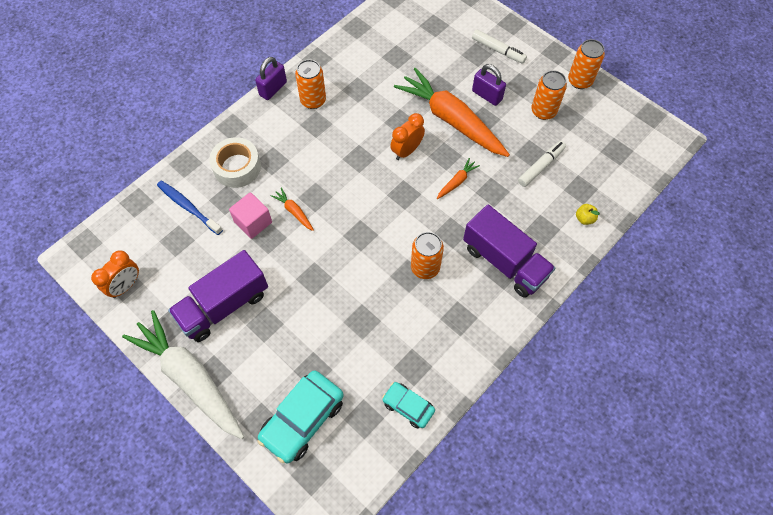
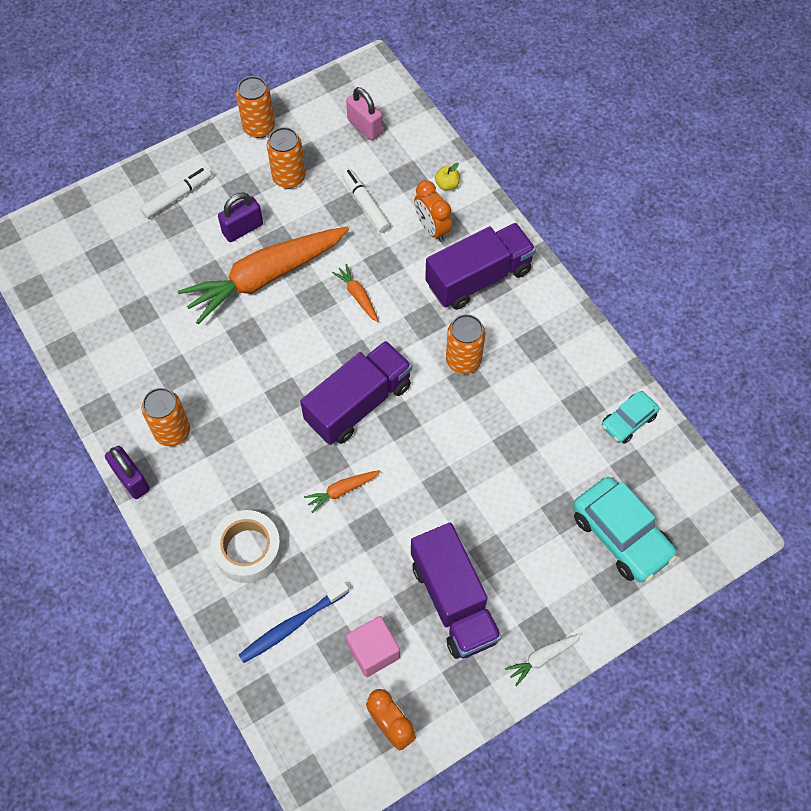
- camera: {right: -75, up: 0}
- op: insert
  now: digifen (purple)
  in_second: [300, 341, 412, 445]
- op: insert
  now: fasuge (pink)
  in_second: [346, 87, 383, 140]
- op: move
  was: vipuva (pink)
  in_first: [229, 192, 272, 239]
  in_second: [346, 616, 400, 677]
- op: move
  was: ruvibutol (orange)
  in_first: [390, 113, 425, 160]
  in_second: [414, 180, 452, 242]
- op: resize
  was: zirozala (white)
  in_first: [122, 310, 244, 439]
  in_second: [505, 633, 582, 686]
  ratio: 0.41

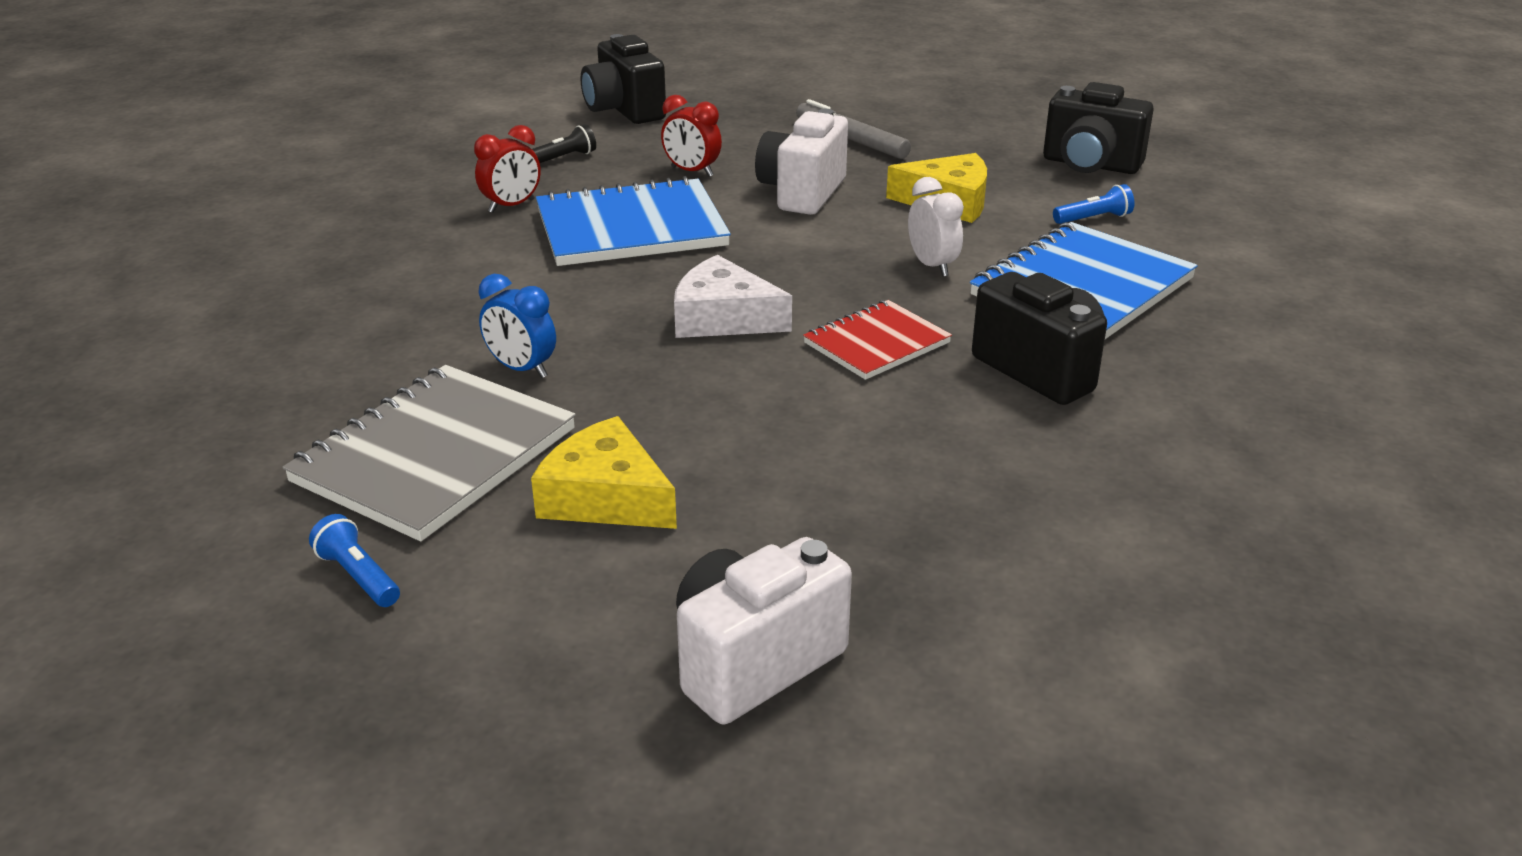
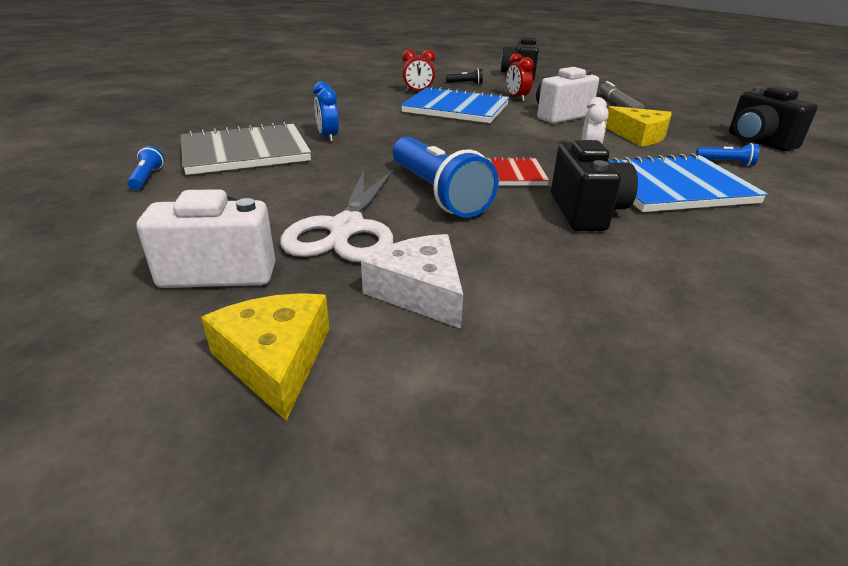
- camera: {right: 35, up: 0}
- op: move
  was: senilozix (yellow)
  in_first: [531, 416, 677, 529]
  in_second: [201, 293, 329, 421]
- op: insert
  now: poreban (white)
  in_second: [280, 170, 393, 262]
- op: move
  was: senilozix (white)
  in_first: [674, 255, 792, 338]
  in_second: [361, 234, 463, 329]
- op: insert
  now: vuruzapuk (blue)
  in_second: [393, 137, 499, 218]

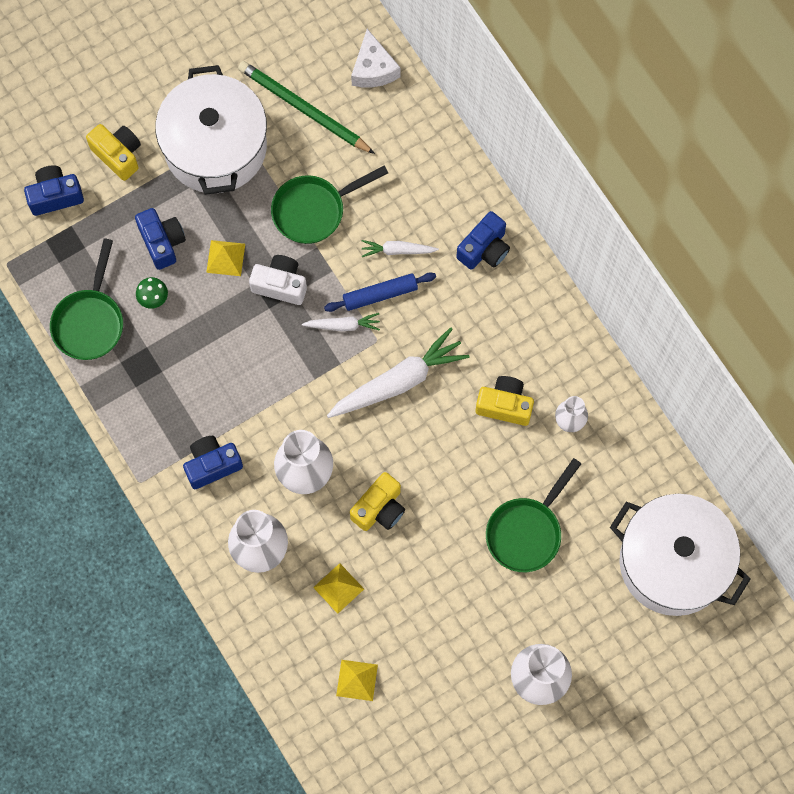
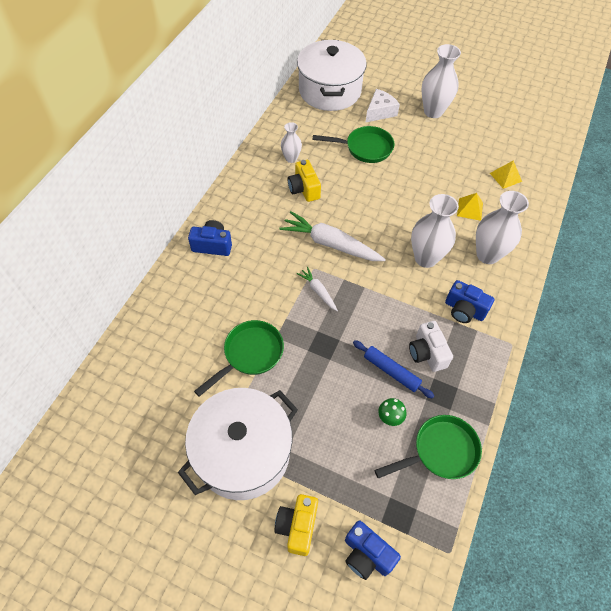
- camera: {right: -125, up: -15}
- op: rotate
  was: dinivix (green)
  in_first: [271, 166, 388, 244]
  in_second: [194, 320, 284, 397]
  clockwise: -75
- op: move
  was: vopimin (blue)
  in_first: [324, 272, 436, 312]
  in_second: [353, 340, 434, 399]
- op: move
  was: senilozix (white)
  in_first: [351, 29, 400, 87]
  in_second: [365, 89, 400, 123]
- op: move
  was: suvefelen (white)
  in_first: [249, 255, 307, 305]
  in_second: [409, 321, 453, 372]
- op: delete
  was: suvefelen (blue)
  in_first: [135, 208, 186, 270]
- op: delete
  was: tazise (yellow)
  in_first: [206, 240, 245, 276]
- op: delete
  was: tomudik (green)
  in_first: [238, 61, 375, 154]
- op: delete
  was: suvefelen (yellow)
  in_first: [350, 472, 405, 531]
- op: delete
  was: zirozala (white)
  in_first: [362, 240, 439, 257]

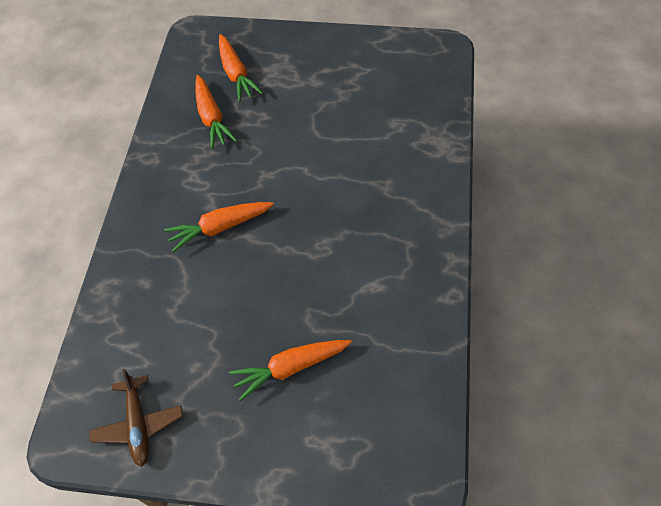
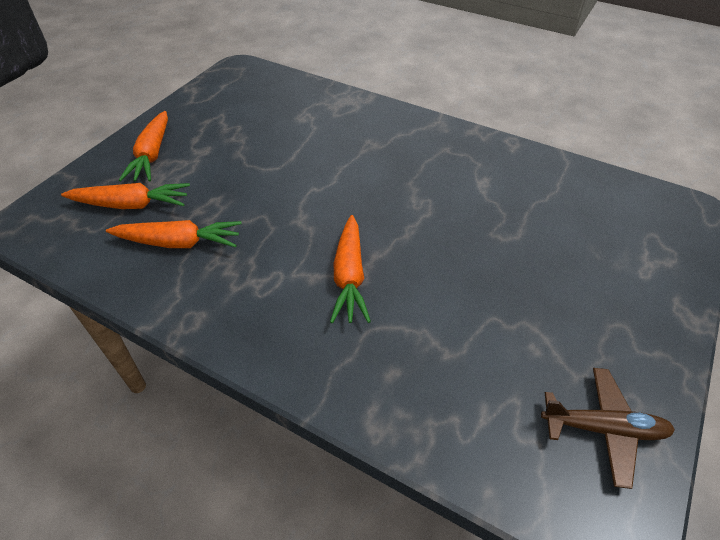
- camera: {right: -70, up: -10}
- op: move
  was: zirozala (orange)
  in_first: [229, 340, 352, 401]
  in_second: [119, 111, 168, 181]

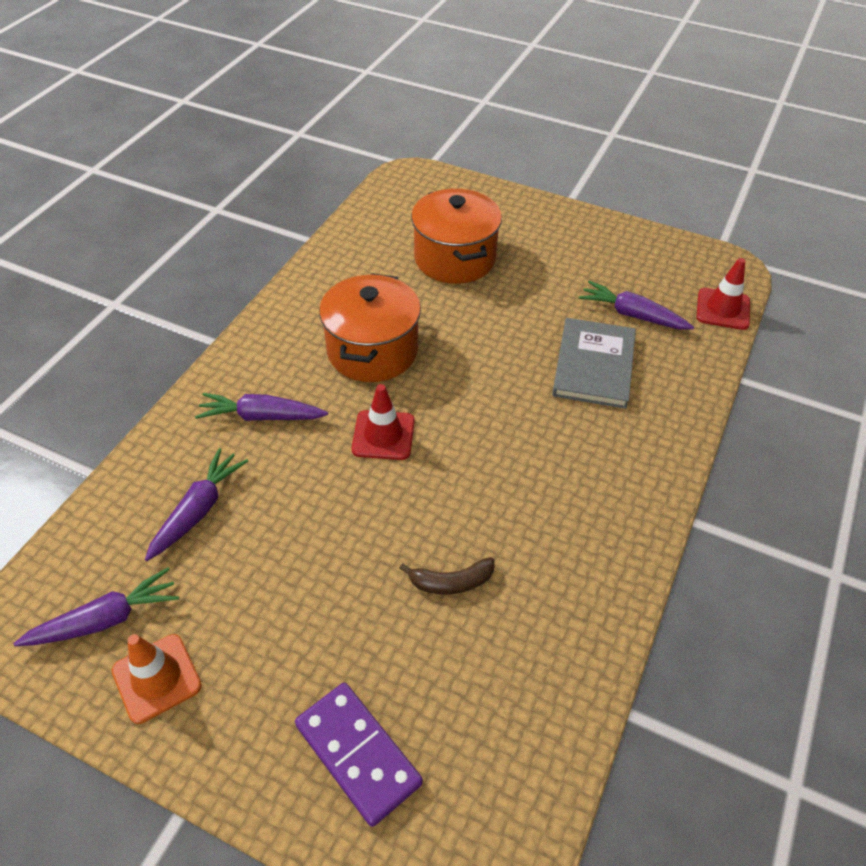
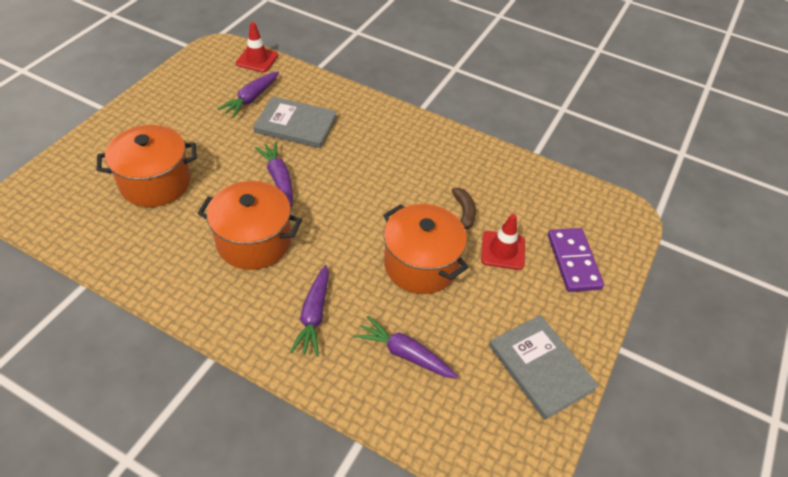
- camera: {right: -90, up: 0}
- op: move
  was: zirozala (purple)
  in_first: [13, 568, 179, 646]
  in_second: [255, 142, 293, 207]
- op: insert
  now: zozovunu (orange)
  in_second: [383, 204, 469, 294]
- op: move
  was: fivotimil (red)
  in_first: [352, 384, 415, 460]
  in_second: [481, 214, 525, 270]
- op: replace
  was: fivotimil (orange)
  now: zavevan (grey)
  in_first: [112, 634, 202, 724]
  in_second: [489, 315, 599, 420]
- op: rotate
  was: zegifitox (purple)
  in_first: [295, 683, 423, 827]
  in_second: [548, 228, 604, 292]
  clockwise: -60

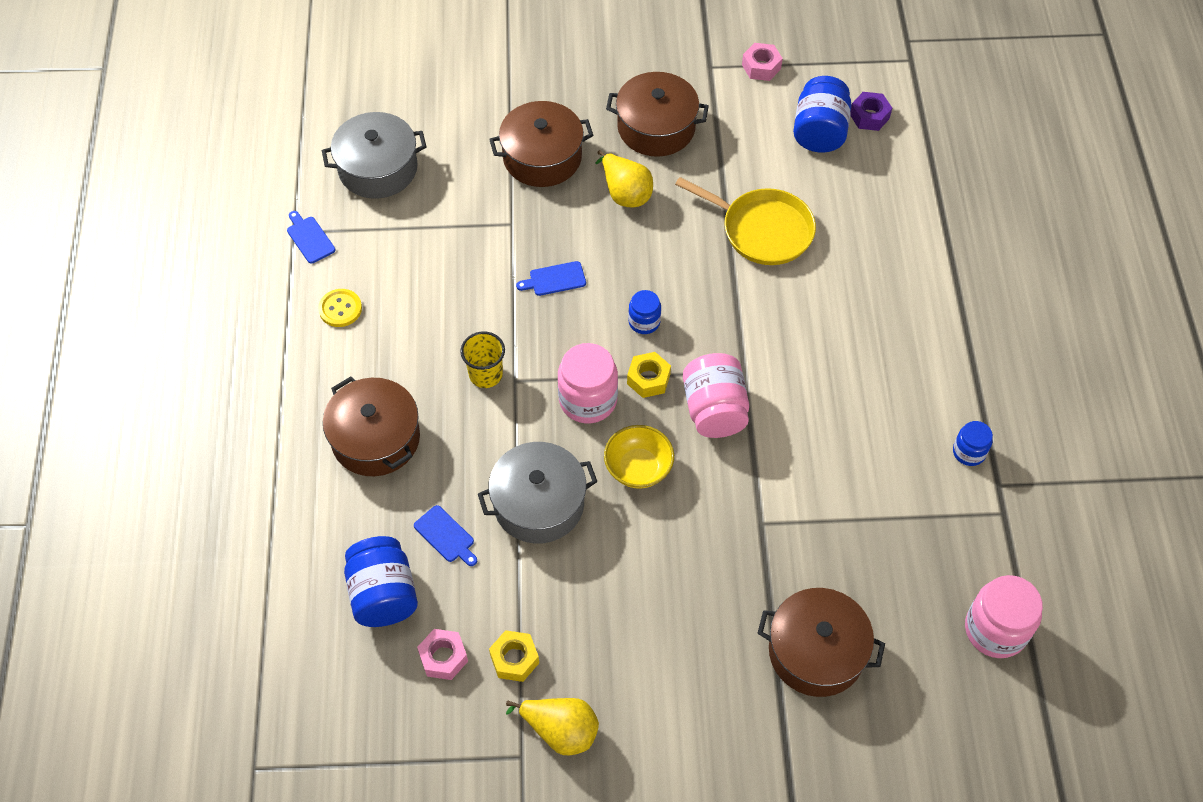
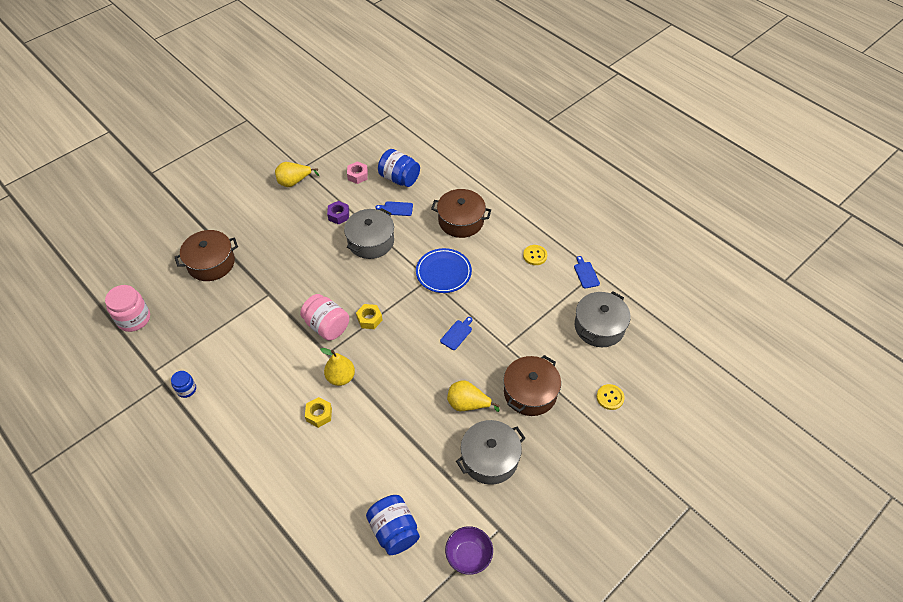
- camera: {right: 140, up: -5}
- op: move
  was: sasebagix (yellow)
  in_first: [489, 630, 539, 682]
  in_second: [305, 397, 332, 428]
- op: insert
  now: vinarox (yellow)
  in_second: [320, 348, 355, 386]
- op: move
  was: sasebagix (purple)
  in_first: [850, 92, 892, 131]
  in_second: [327, 201, 349, 225]
- op: replace
  was: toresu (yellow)
  now: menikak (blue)
  in_first: [460, 331, 505, 388]
  in_second: [416, 248, 472, 293]
- op: replace
  was: sasebagix (pink)
  now: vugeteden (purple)
  in_first: [742, 43, 783, 81]
  in_second: [445, 526, 493, 575]
- op: recolor
  was: zozovunu (brown)
  now: zozovunu (grey)
  in_first: [606, 72, 709, 157]
  in_second: [456, 420, 525, 485]
- op: rotate
  was: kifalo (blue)
  in_first: [287, 211, 335, 264]
  in_second: [574, 256, 600, 289]
  clockwise: -120
- op: insert
  now: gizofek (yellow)
  in_second: [597, 384, 625, 410]
- op: delete
  was: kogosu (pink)
  in_first: [558, 343, 618, 423]
- op: delete
  was: vugeteden (yellow)
  in_first: [604, 425, 674, 489]
- op: delete
  was: kogosu (blue)
  in_first: [628, 290, 661, 334]
- op: delete
  was: dinivix (yellow)
  in_first: [675, 177, 816, 265]

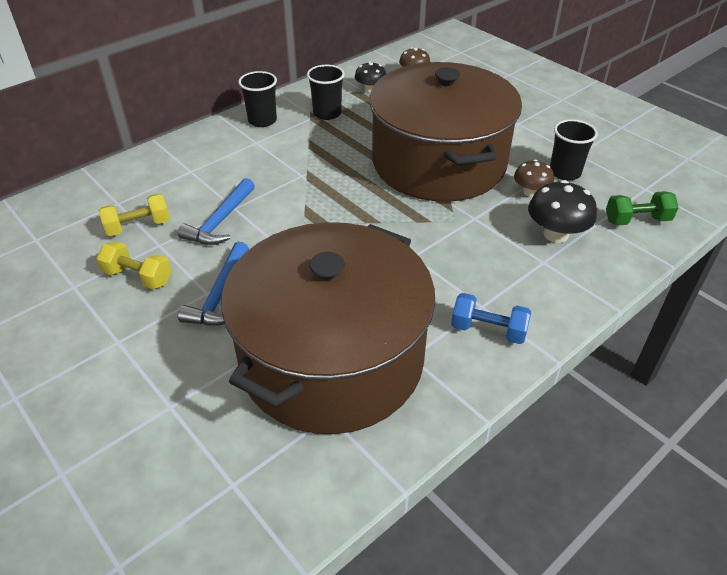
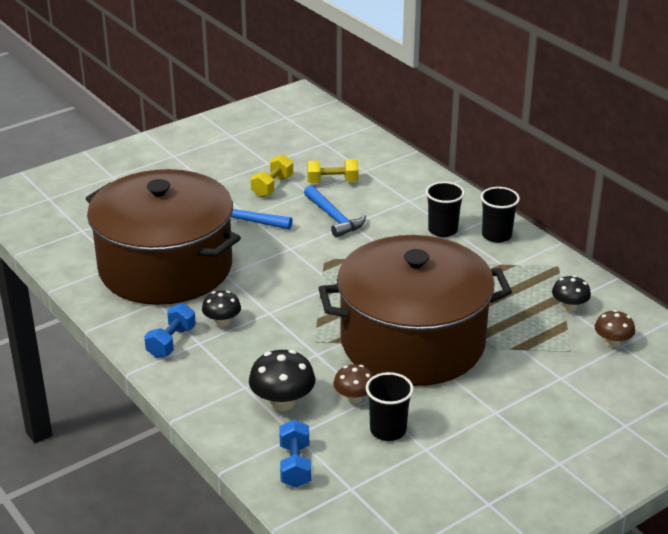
- camera: {right: 95, up: -10}
- op: insert
  now: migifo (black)
  in_second: [202, 291, 241, 327]
- op: recolor
  was: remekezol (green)
  now: remekezol (blue)
  in_first: [606, 191, 679, 226]
  in_second: [279, 420, 311, 488]
- op: rotate
  was: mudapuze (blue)
  in_first: [178, 178, 255, 245]
  in_second: [304, 185, 366, 238]
  clockwise: -150
- op: rotate
  was: remekezol (yellow)
  in_first: [99, 193, 170, 236]
  in_second: [307, 159, 359, 183]
  clockwise: -75
- op: move
  was: toresu (black)
  in_first: [307, 65, 345, 120]
  in_second: [426, 182, 465, 237]

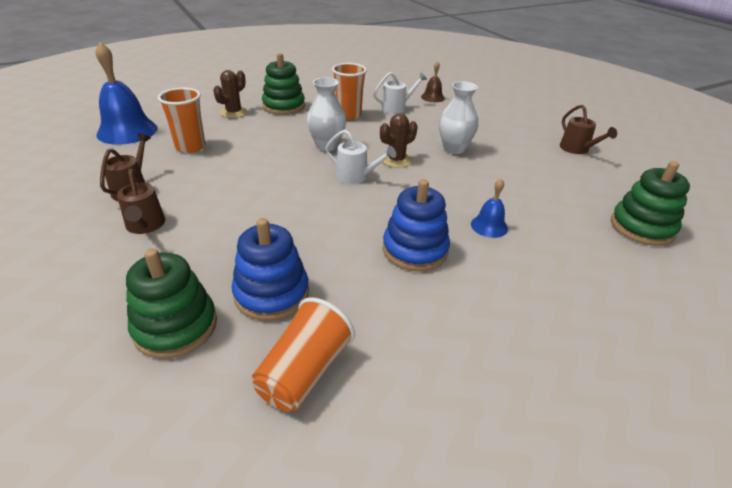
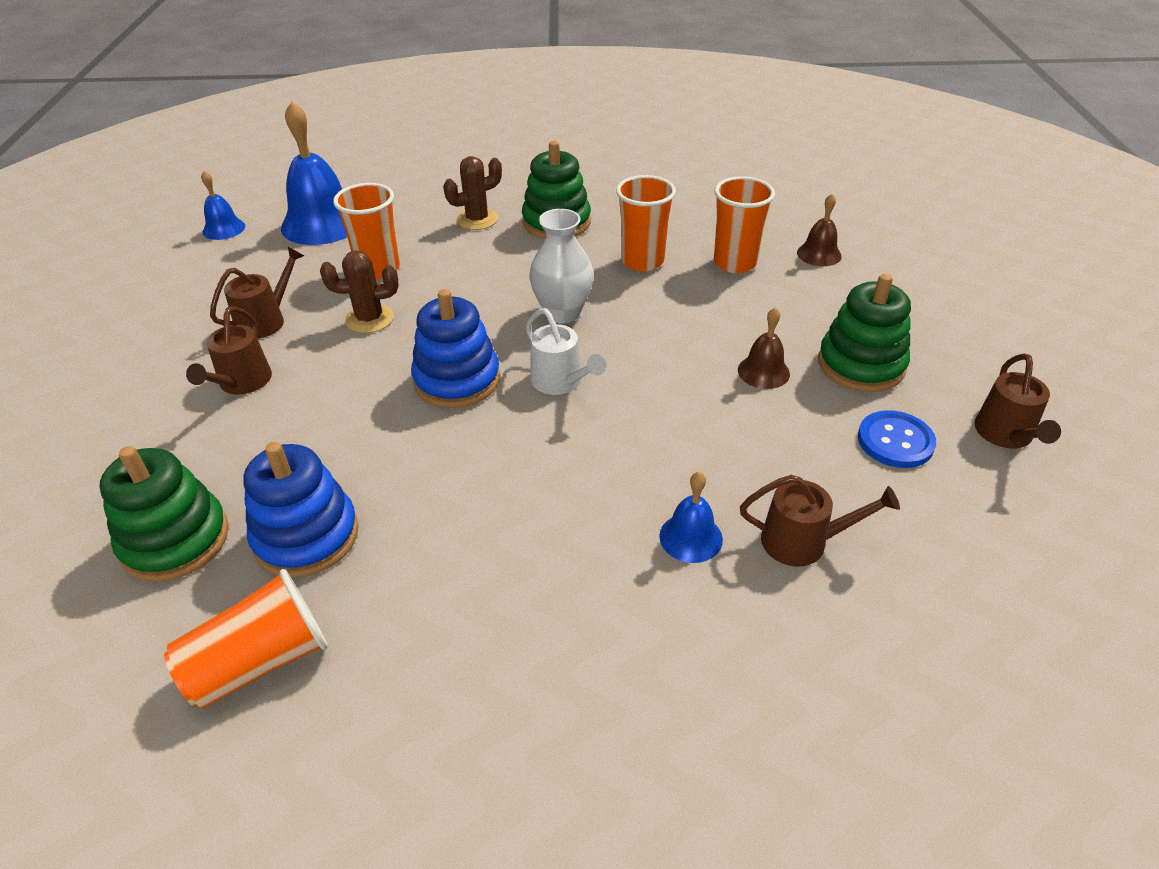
- camera: {right: 30, up: 5}
- op: insert
  now: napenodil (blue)
  in_second: [201, 171, 245, 240]
- op: move
  was: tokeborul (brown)
  in_first: [380, 113, 418, 168]
  in_second: [320, 250, 398, 333]
- op: move
  was: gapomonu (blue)
  in_first: [383, 179, 450, 272]
  in_second: [411, 289, 500, 408]
- op: replace
  was: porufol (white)
  now: toresu (orange)
  in_first: [373, 72, 427, 114]
  in_second: [714, 176, 775, 273]
- op: replace
  was: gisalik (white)
  now: napenodil (brown)
  in_first: [439, 81, 478, 154]
  in_second: [738, 307, 790, 389]
- op: insert
  now: porufol (brown)
  in_second: [740, 475, 900, 566]
- op: move
  was: gapomonu (green)
  in_first: [611, 161, 690, 246]
  in_second: [818, 274, 911, 392]
- op: insert
  now: gizofek (blue)
  in_second: [858, 410, 936, 468]

